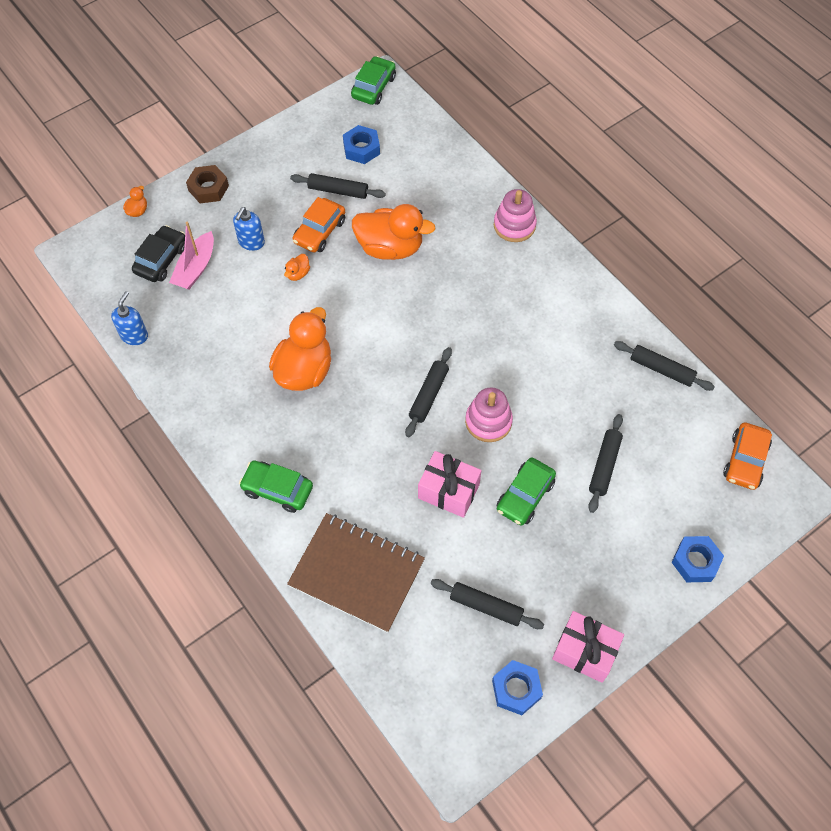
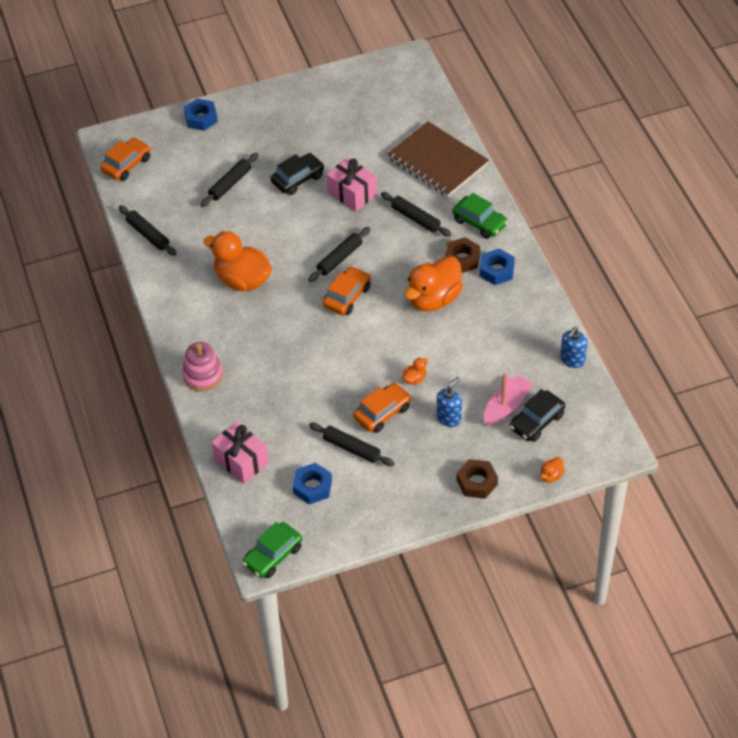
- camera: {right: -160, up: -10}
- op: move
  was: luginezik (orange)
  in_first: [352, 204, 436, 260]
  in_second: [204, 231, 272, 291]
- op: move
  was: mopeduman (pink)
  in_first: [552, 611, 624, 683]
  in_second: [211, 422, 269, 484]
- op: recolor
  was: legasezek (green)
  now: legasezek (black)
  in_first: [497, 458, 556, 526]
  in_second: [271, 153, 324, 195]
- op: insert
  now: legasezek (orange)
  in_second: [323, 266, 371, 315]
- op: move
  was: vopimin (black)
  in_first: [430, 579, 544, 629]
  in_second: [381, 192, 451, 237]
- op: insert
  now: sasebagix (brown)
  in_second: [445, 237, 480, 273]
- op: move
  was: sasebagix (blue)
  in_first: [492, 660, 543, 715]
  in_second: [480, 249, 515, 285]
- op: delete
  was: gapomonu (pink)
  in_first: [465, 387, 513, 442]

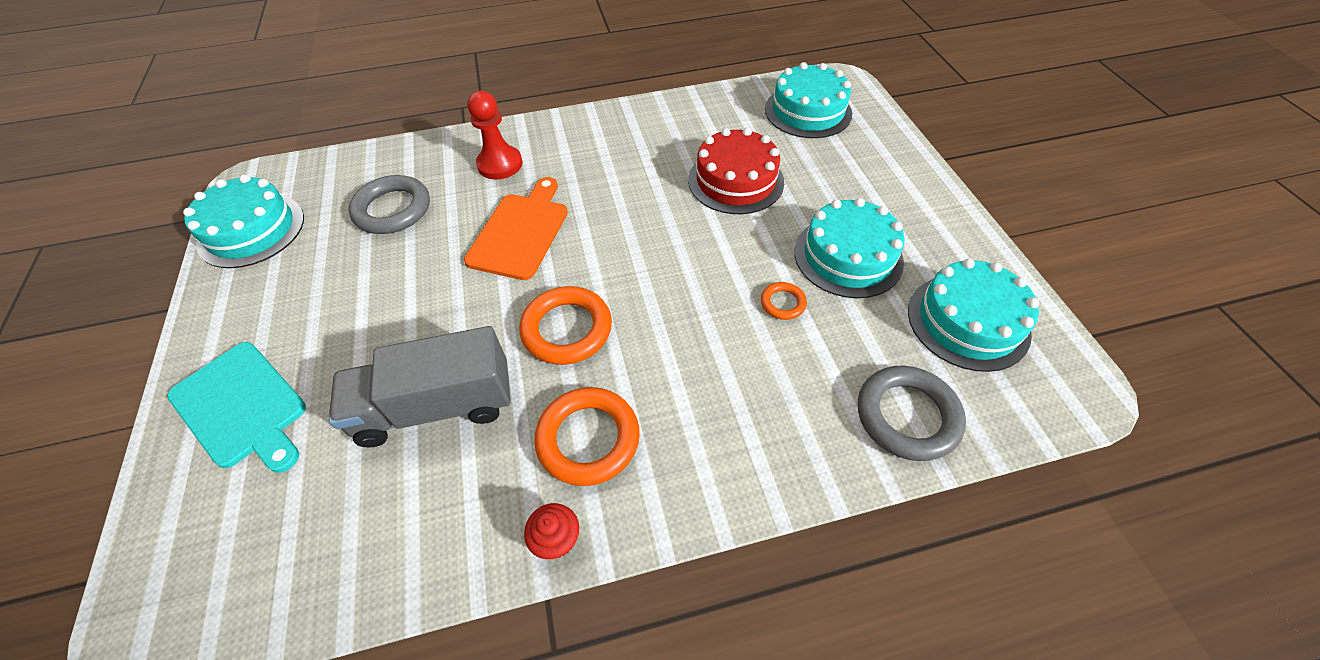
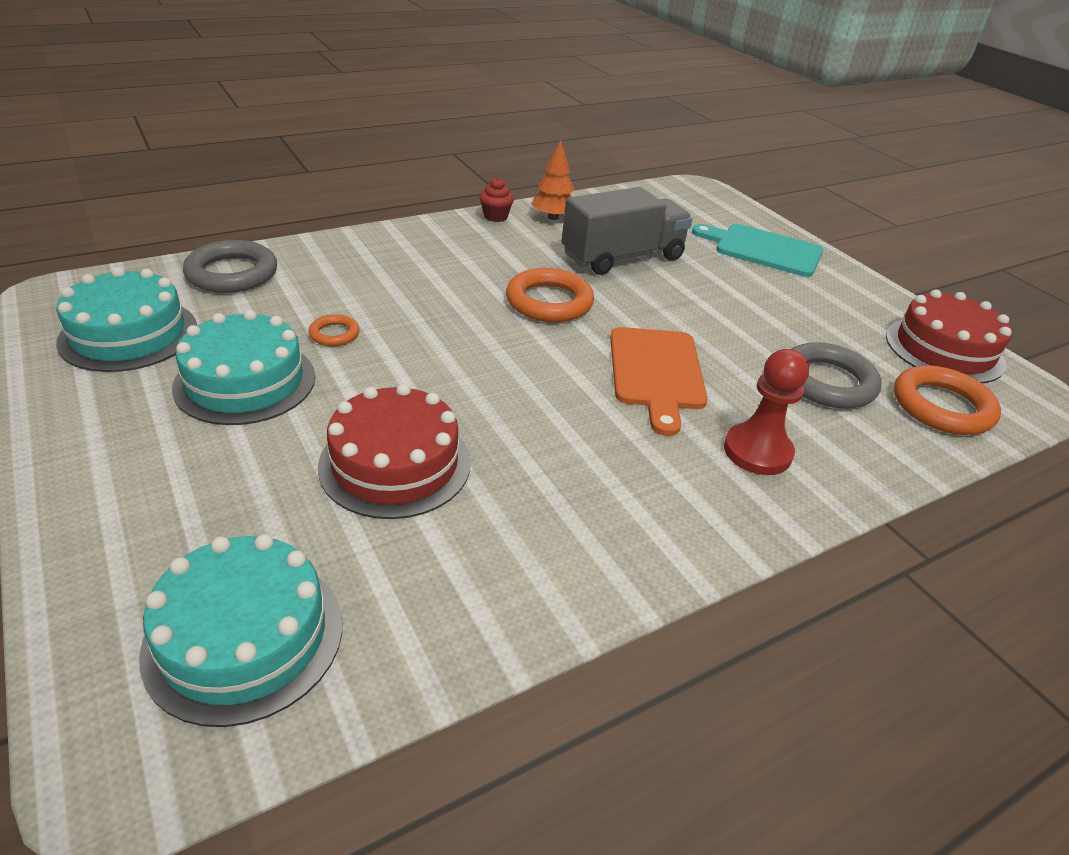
- camera: {right: 160, up: -15}
- op: insert
  now: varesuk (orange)
  in_second: [531, 140, 574, 220]
- op: recolor
  was: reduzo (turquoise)
  now: reduzo (red)
  in_first: [183, 175, 304, 268]
  in_second: [886, 290, 1012, 383]
- op: move
  was: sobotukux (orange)
  in_first: [534, 387, 640, 486]
  in_second: [894, 365, 1001, 435]

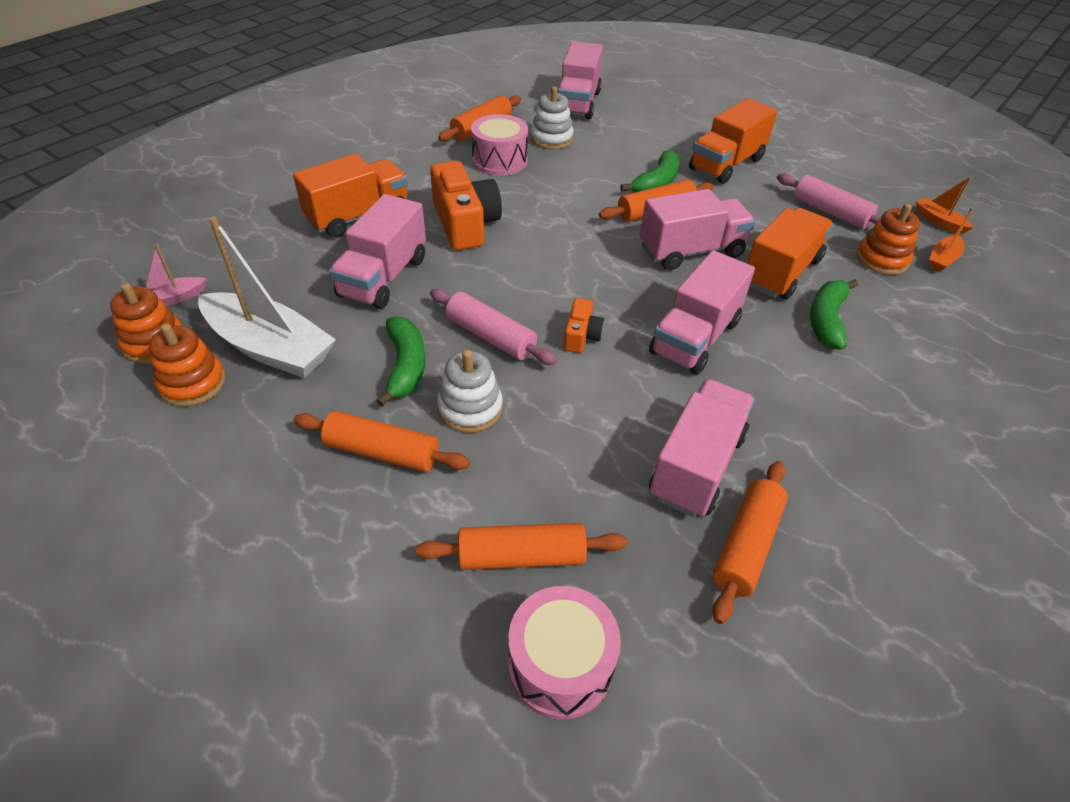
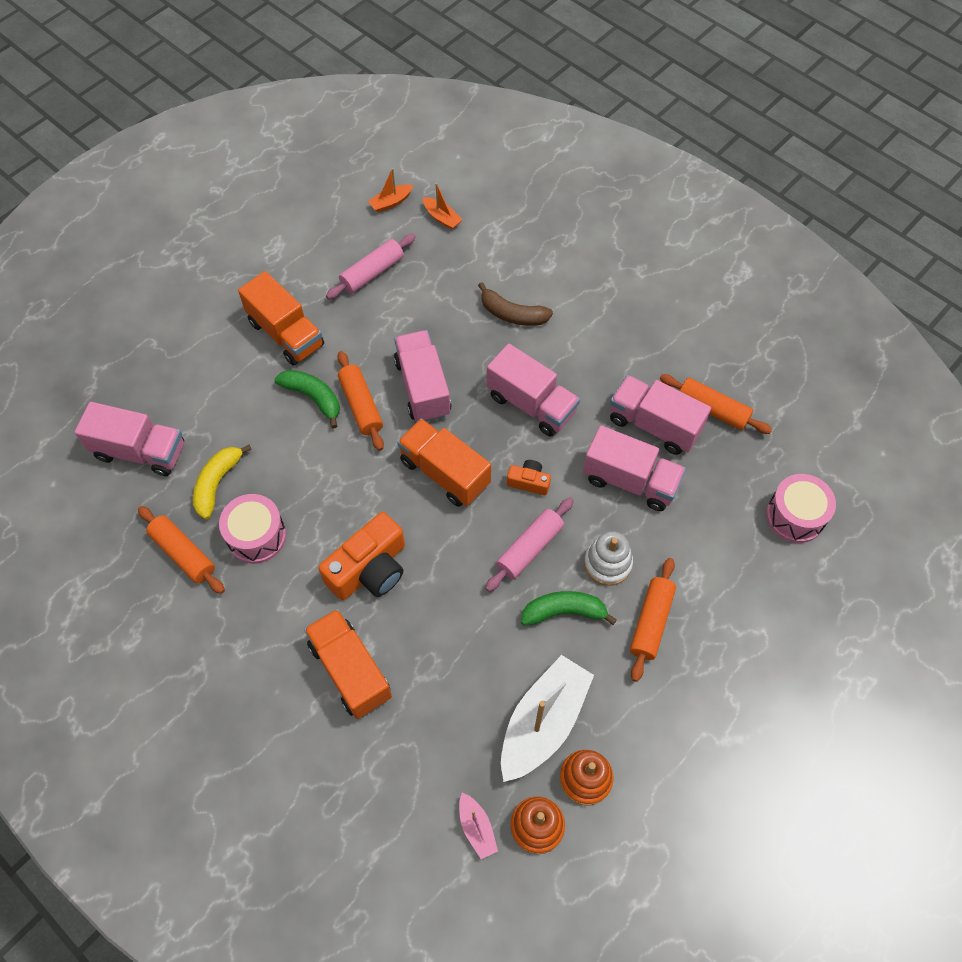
- camera: {right: -85, up: 15}
- op: replace
  was: gapomonu (white)
  now: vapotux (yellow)
  in_first: [531, 86, 574, 149]
  in_second: [193, 444, 252, 519]
- op: rotate
  was: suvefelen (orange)
  in_first: [430, 161, 502, 250]
  in_second: [318, 512, 405, 600]
  clockwise: 150
- op: move
  was: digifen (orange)
  in_first: [747, 208, 833, 300]
  in_second: [397, 419, 491, 507]
- op: recolor
  was: vapotux (green)
  now: vapotux (brown)
  in_first: [810, 279, 858, 350]
  in_second: [478, 282, 553, 326]
- op: move
  was: digifen (pink)
  in_first: [329, 194, 426, 309]
  in_second: [583, 426, 686, 511]
- op: delete
  was: vopimin (orange)
  in_first: [416, 523, 627, 570]
- op: delete
  was: gapomonu (orange)
  in_first: [856, 204, 920, 275]

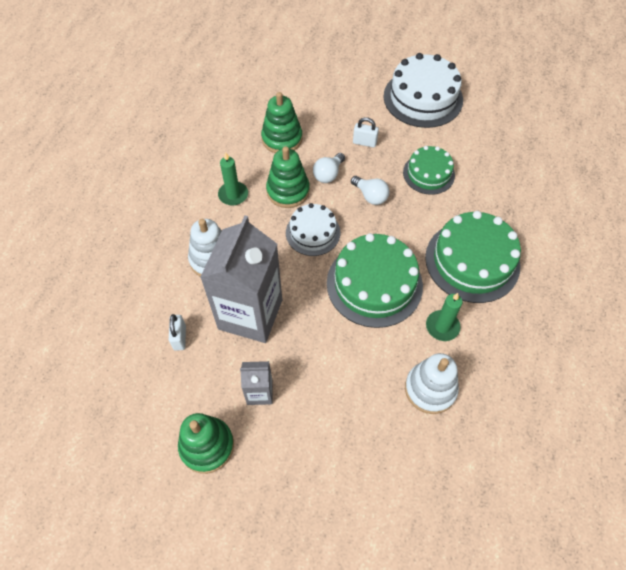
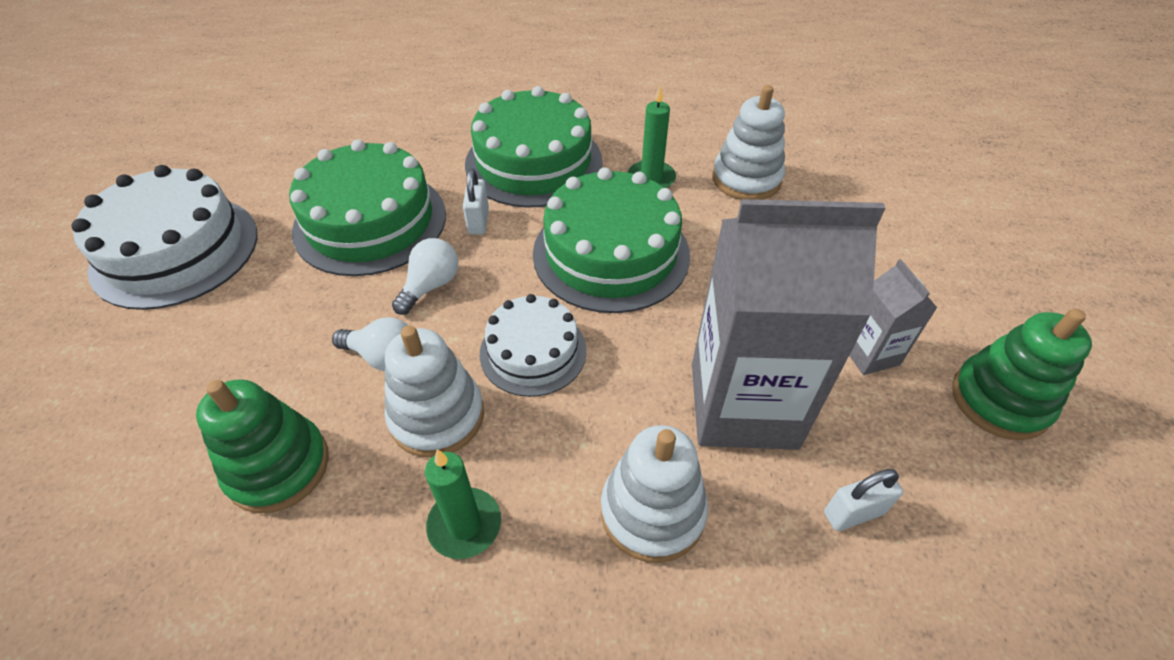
- camera: {right: -105, up: -10}
- op: resize
  was: reduzo (green)
  in_first: [403, 146, 455, 195]
  in_second: [289, 139, 446, 276]
  ratio: 1.67
- op: recolor
  was: gapomonu (green)
  now: gapomonu (white)
  in_first: [266, 146, 310, 208]
  in_second: [385, 326, 484, 458]
- op: move
  was: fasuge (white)
  in_first: [353, 117, 379, 148]
  in_second: [463, 168, 489, 235]

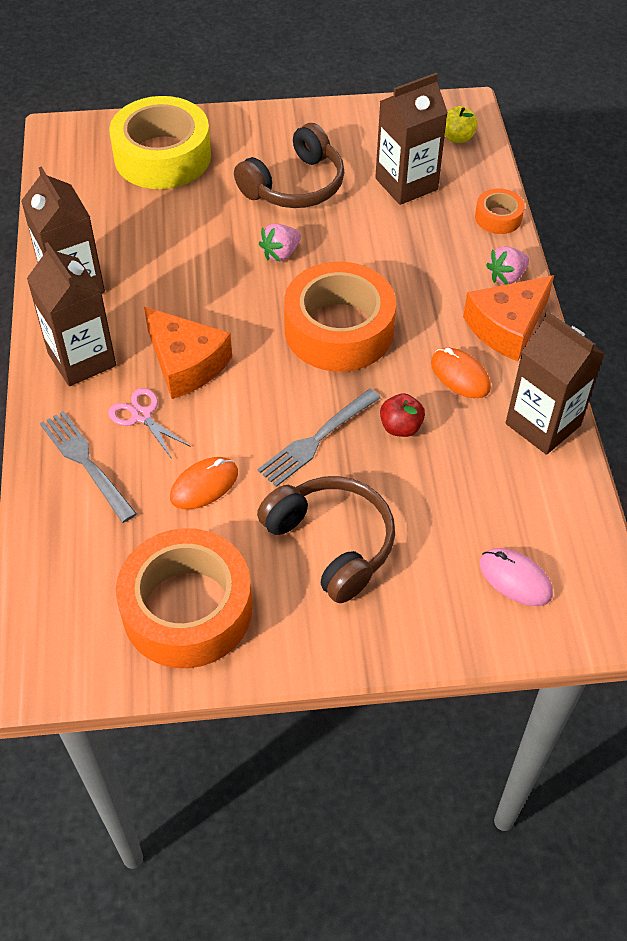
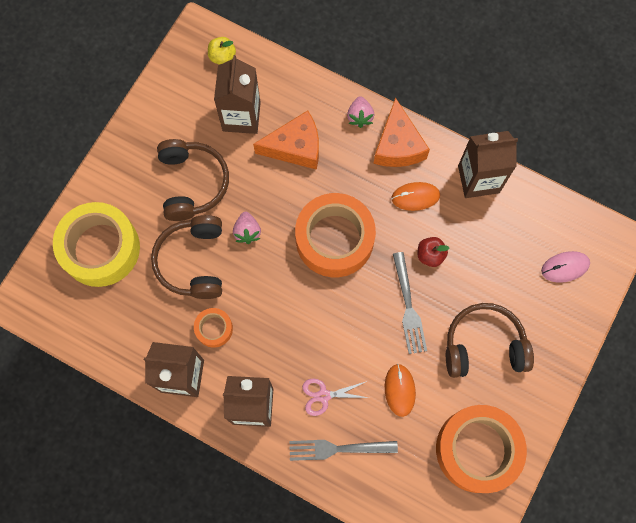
- camera: {right: -55, up: 20}
- op: insert
  now: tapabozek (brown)
  in_second: [151, 215, 222, 299]
- op: move
  was: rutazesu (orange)
  in_first: [475, 188, 525, 234]
  in_second: [194, 308, 233, 348]
- op: move
  was: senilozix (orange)
  in_first: [144, 307, 232, 399]
  in_second: [253, 110, 319, 170]

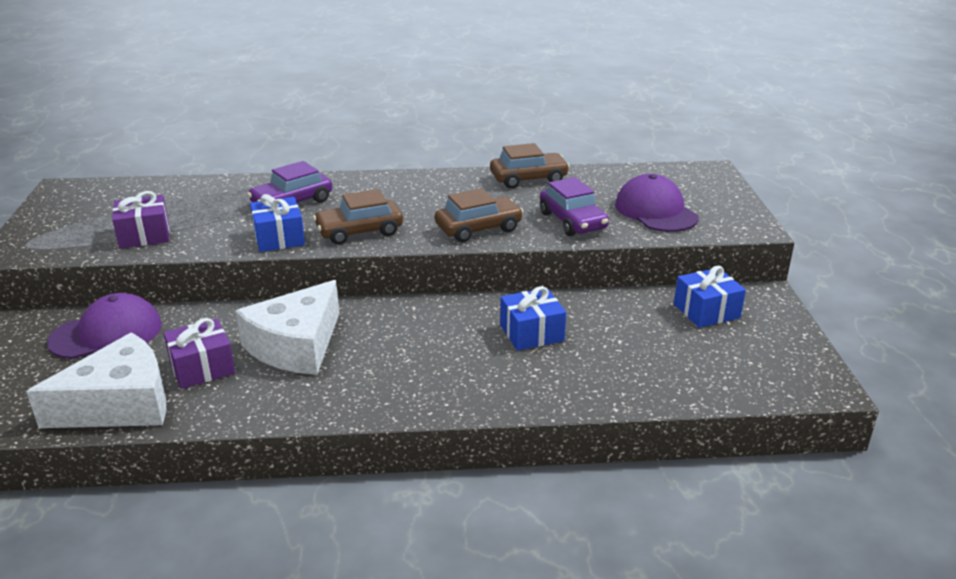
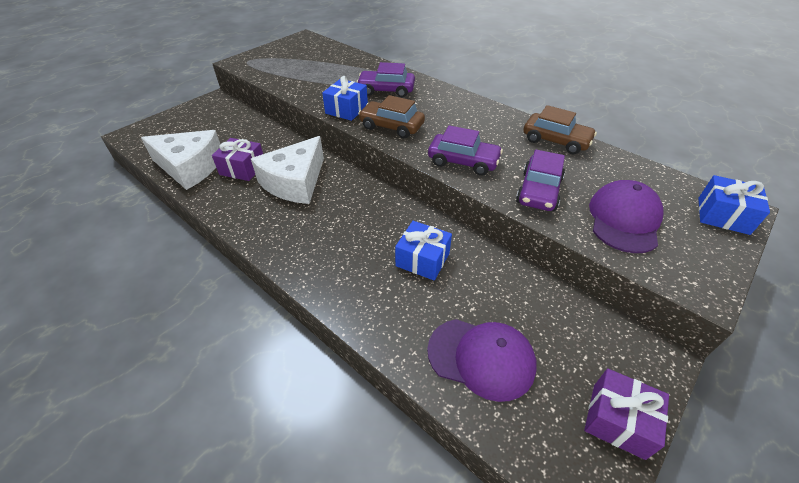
- camera: {right: 45, up: 15}
- op: rotate
  was: senilozix (white)
  in_first: [235, 280, 339, 375]
  in_second: [251, 136, 324, 204]
  clockwise: -45
- op: move
  was: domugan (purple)
  in_first: [47, 293, 162, 359]
  in_second: [427, 319, 537, 402]
- op: recolor
  was: legasezek (brown)
  now: legasezek (purple)
  in_first: [435, 189, 523, 242]
  in_second: [428, 125, 503, 176]
- op: move
  was: mopeduman (purple)
  in_first: [112, 191, 169, 249]
  in_second: [584, 368, 669, 460]
- op: move
  was: mopeduman (blue)
  in_first: [674, 266, 746, 328]
  in_second: [698, 175, 770, 235]

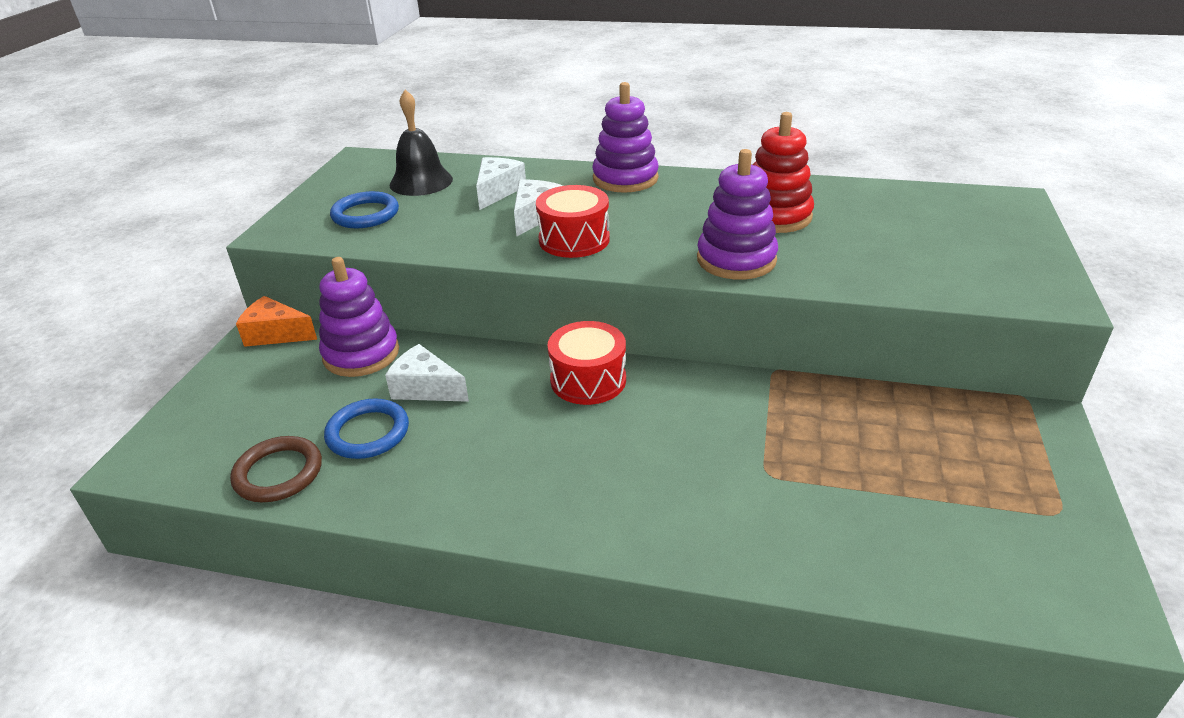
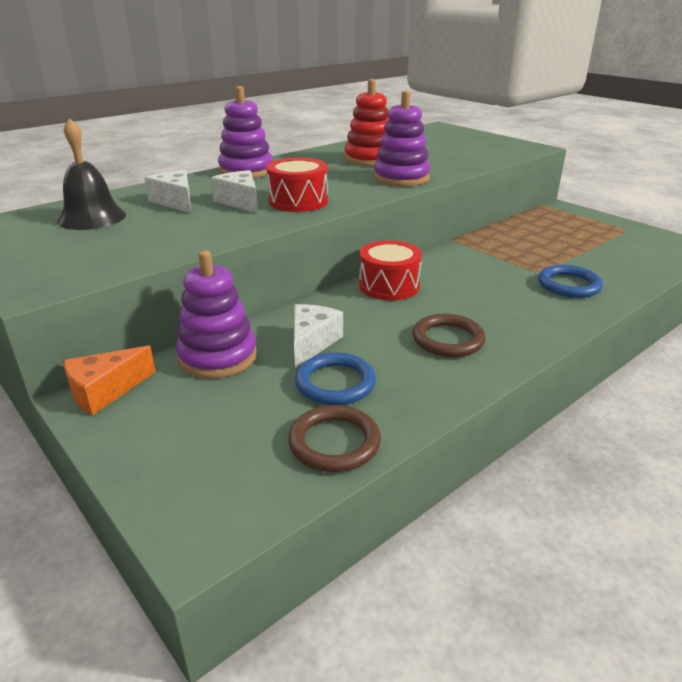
- camera: {right: -55, up: -5}
- op: rotate
  was: senilozix (white)
  in_first: [385, 344, 469, 402]
  in_second: [294, 304, 343, 368]
  clockwise: 135
- op: insert
  now: sobotukux (brown)
  in_second: [412, 314, 486, 357]
- op: move
  was: sobotukux (blue)
  in_first: [330, 191, 399, 228]
  in_second: [538, 265, 603, 298]

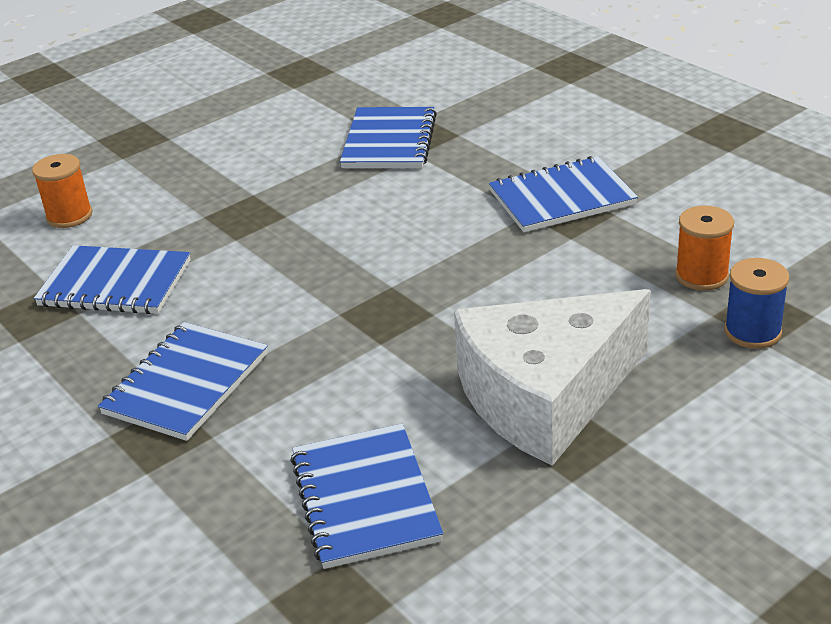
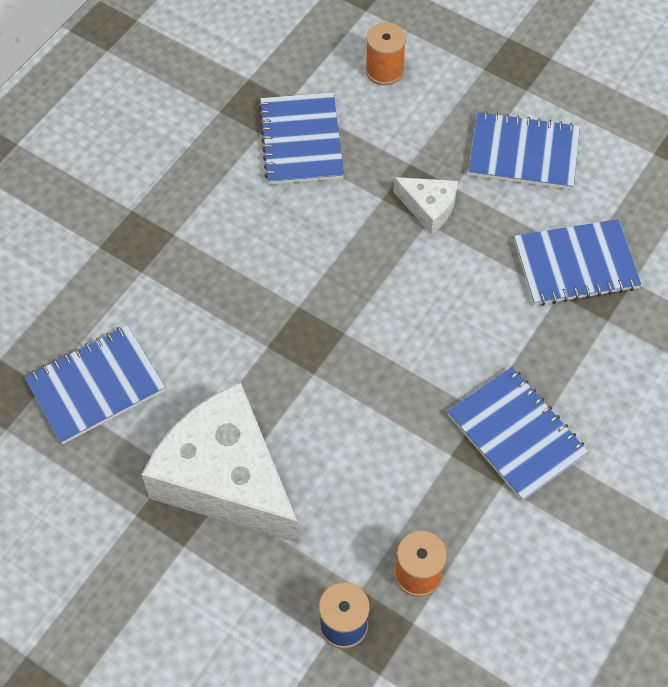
- camera: {right: 70, up: 25}
- op: insert
  now: senilozix (white)
  in_second: [393, 177, 458, 234]
- op: move
  was: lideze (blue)
  in_first: [98, 322, 268, 441]
  in_second: [468, 111, 580, 190]

